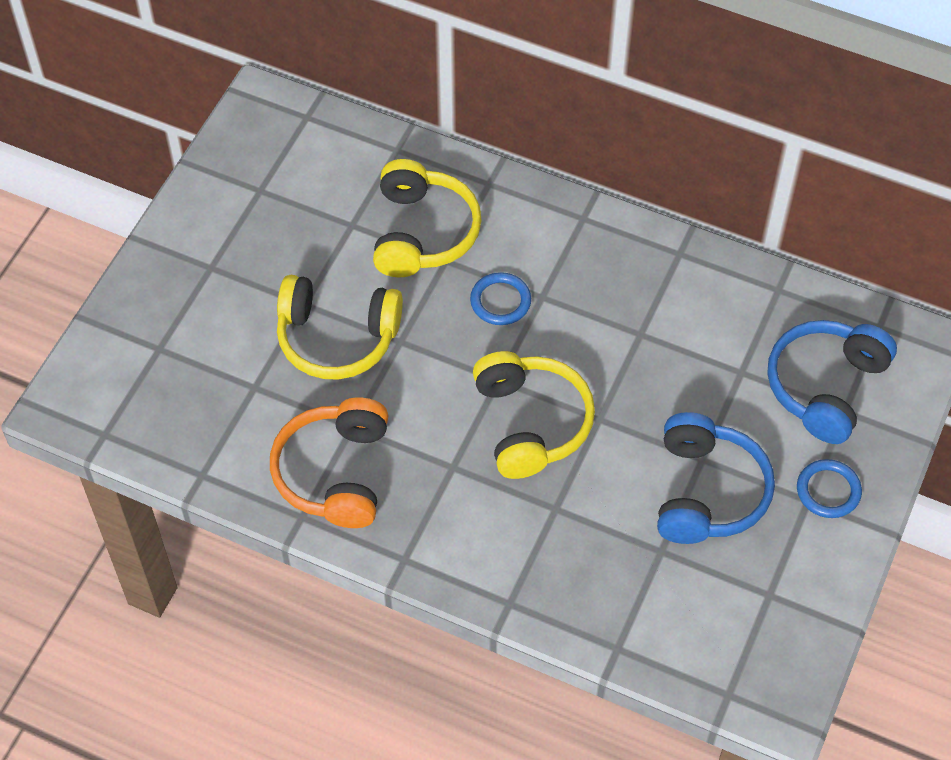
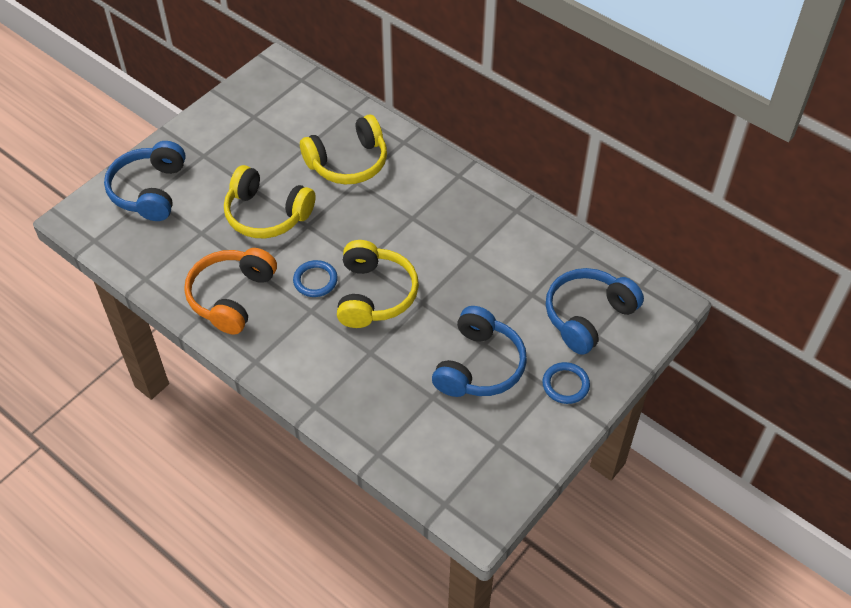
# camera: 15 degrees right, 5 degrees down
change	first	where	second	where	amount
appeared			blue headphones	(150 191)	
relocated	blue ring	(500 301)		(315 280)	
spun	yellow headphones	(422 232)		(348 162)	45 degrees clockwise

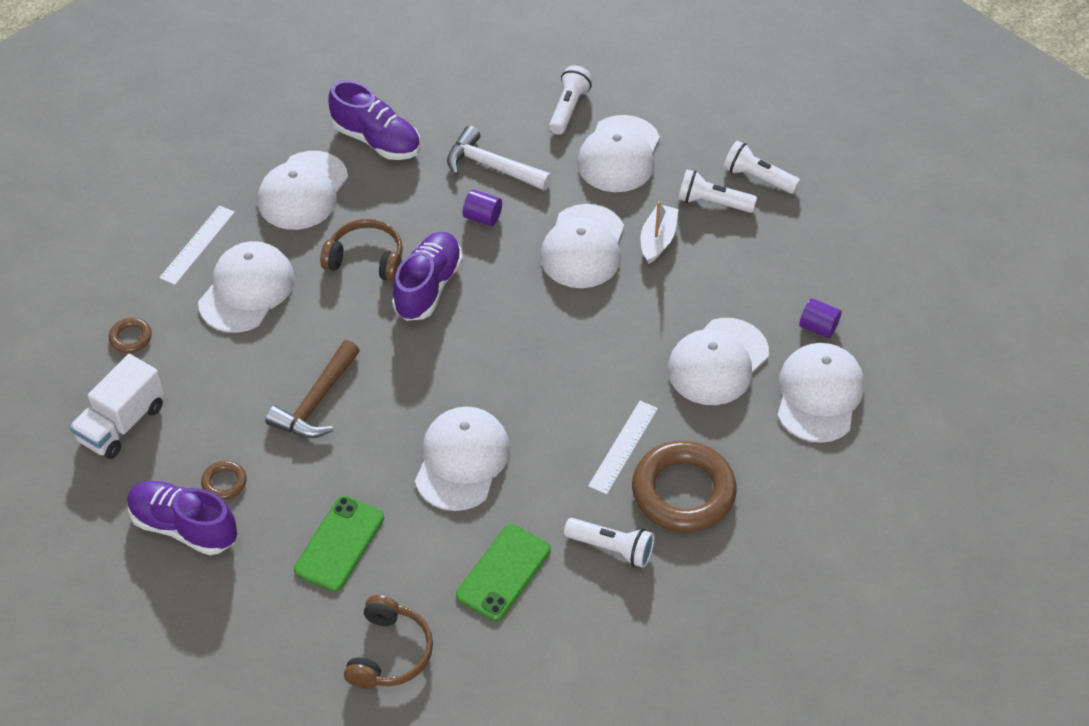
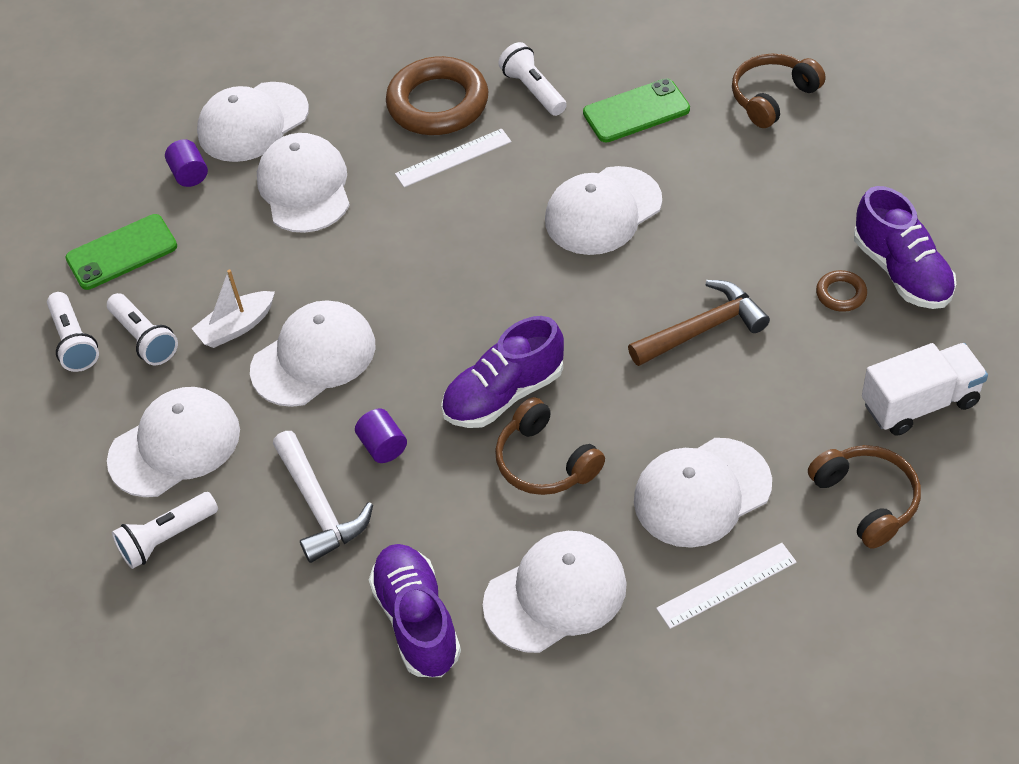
# camera: 140 degrees left, 0 degrees up
change	first	where	second	where	amount
relocated	green phone	(339 544)		(122 252)	
exchanged	brown ring	(130 338)	brown headphones	(866 500)	
spun	white cap	(717 362)		(304 187)	90 degrees counterclockwise

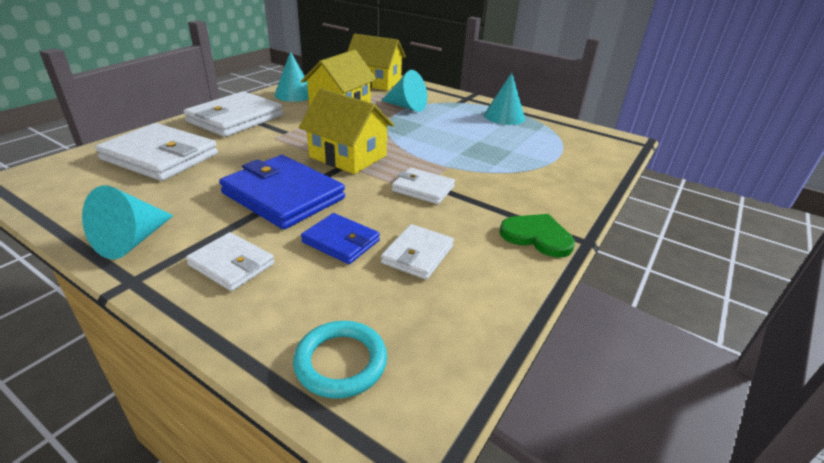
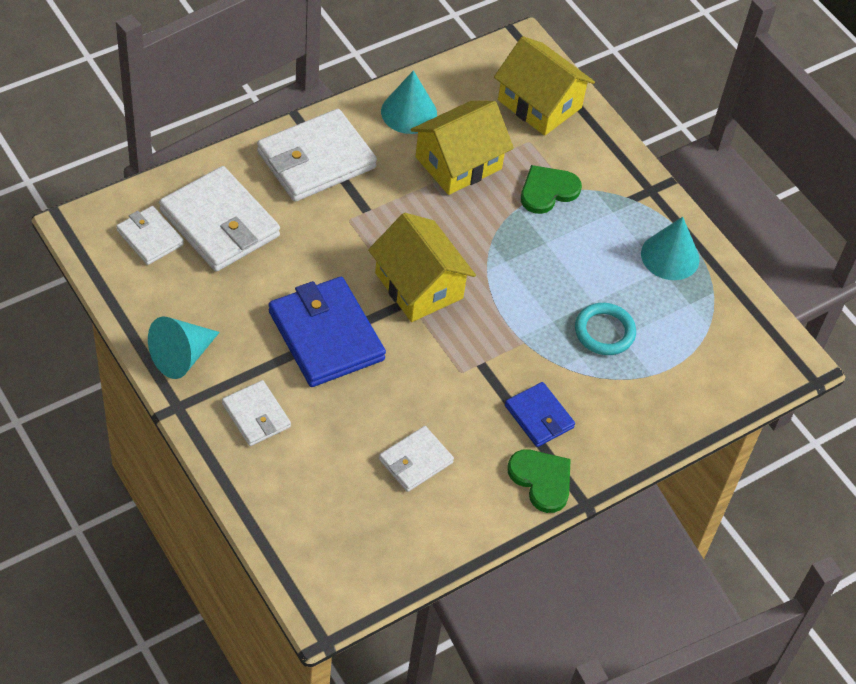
# camera: 20 degrees right, 20 degrees up
change	first	where	second	where	amount
relocated	turquoise ring	(341 362)		(604 332)	
relocated	blue wallet	(341 241)		(539 417)	
relocated	white wallet	(423 189)		(150 238)	
exchanged	turquoise cone	(406 107)	green heart	(547 191)	

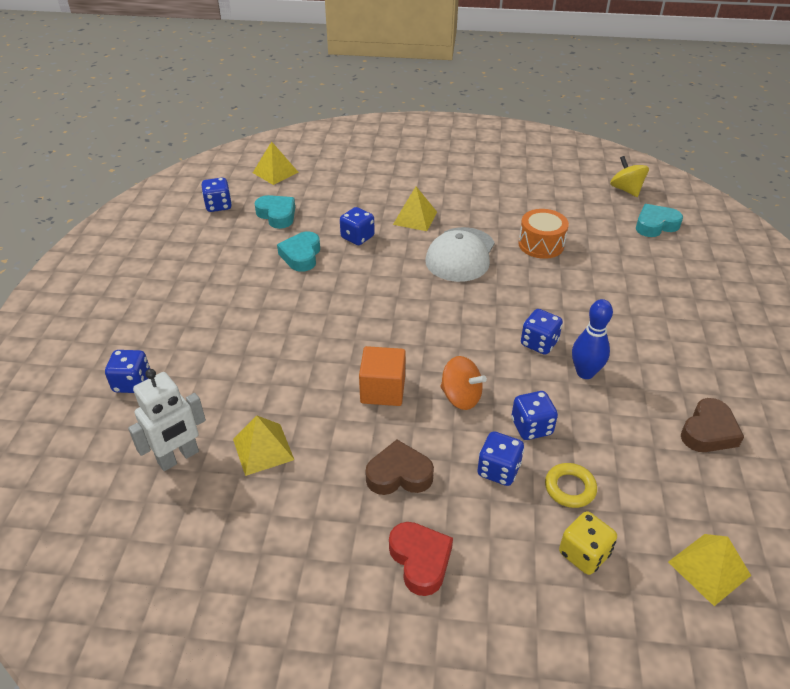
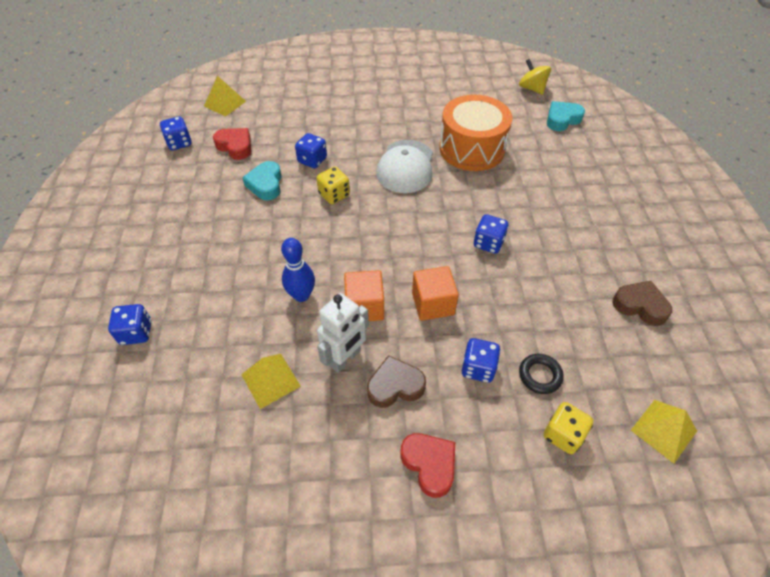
# camera: 10 degrees left, 10 degrees up
change	first	where	second	where	amount
missing	yellow pyramid	(415 218)			
missing	blue dice	(531 427)			
appeared			yellow dice	(334 195)	
relocated	white robot	(178 457)		(345 358)	
relocated	blue bowling pin	(585 373)		(301 295)	
exchanged	orange spinning top	(461 397)	orange cube	(433 304)	
colour	turquoise heart	(277 215)	red heart	(235 146)	
colour	yellow ring	(570 488)	black ring	(540 375)	
spun	brown heart	(708 431)		(640 306)	90 degrees counterclockwise
size	orange drum	(541 244)		(472 149)	x1.67

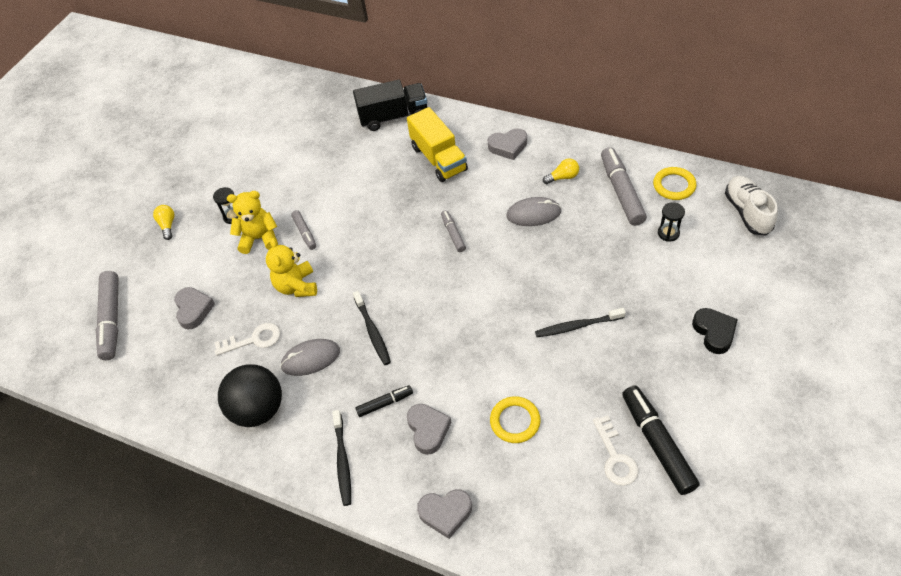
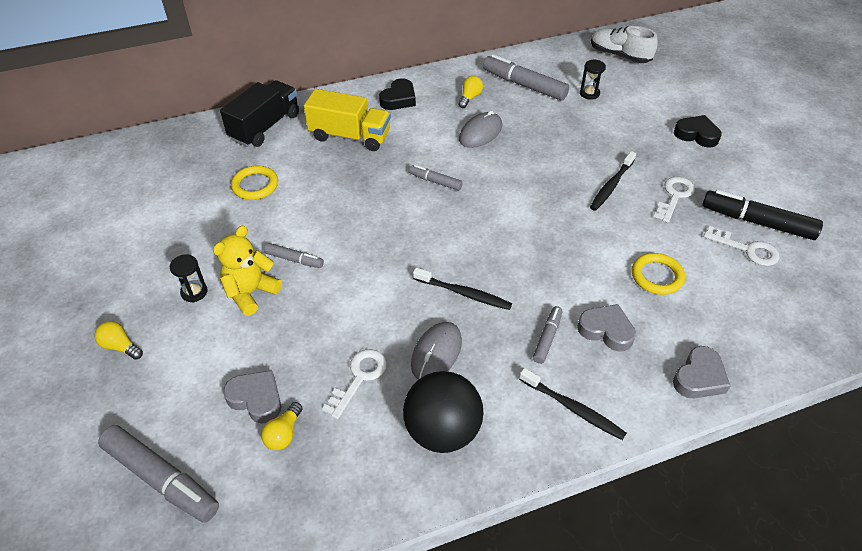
# camera: 50 degrees left, 5 degrees down
change	first	where	second	where	amount
missing	yellow teddy bear	(297 286)			
appeared			yellow light bulb	(284 433)	
appeared			white key	(674 196)	
relocated	yellow ring	(674 185)		(255 185)	
colour	black marker	(385 403)	grey marker	(547 338)	
colour	grey heart	(508 146)	black heart	(399 99)	

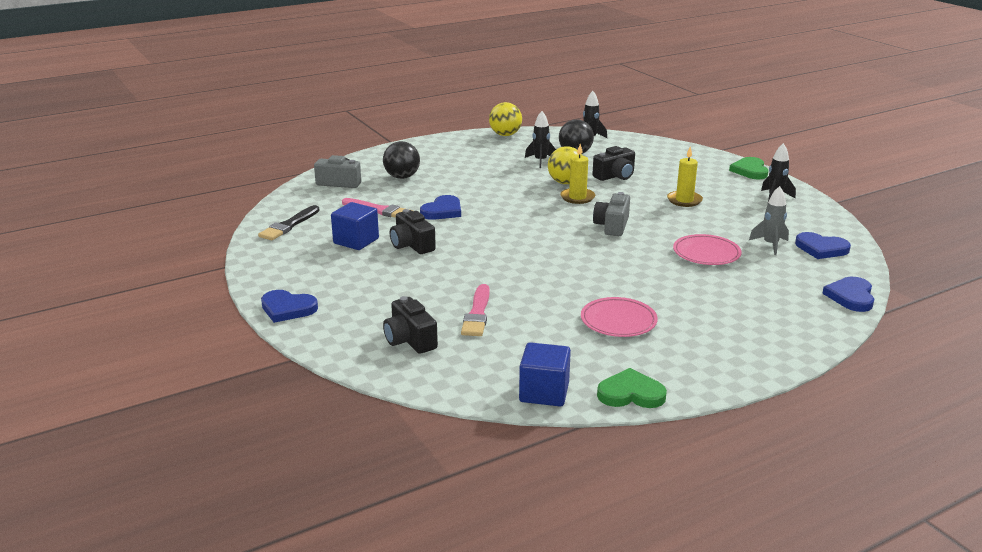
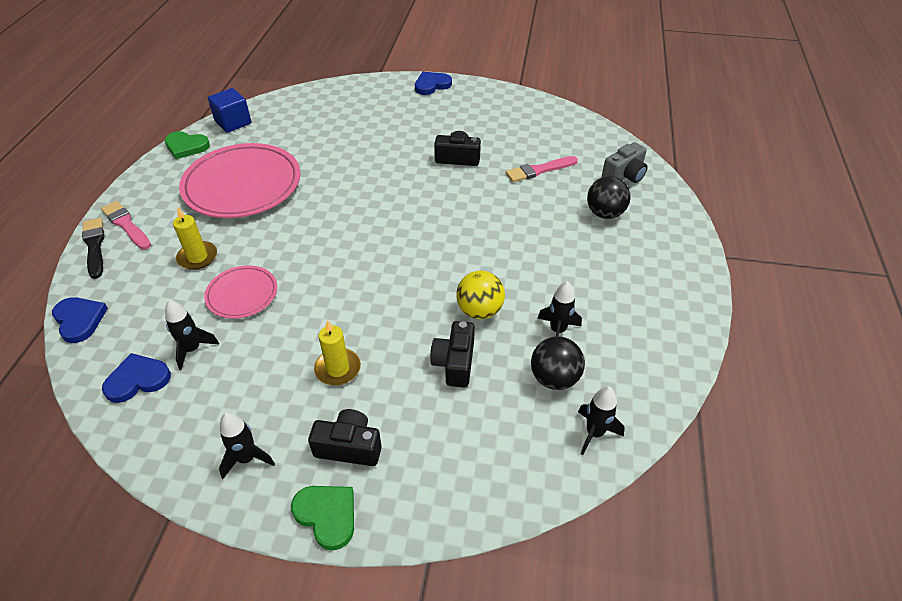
# camera: 130 degrees right, 20 degrees up
change	first	where	second	where	amount
missing	blue cube	(356 241)			
missing	blue heart	(442 211)			
missing	yellow ball	(505 135)			
missing	grey camera	(612 226)			
relocated	black brush	(289 225)		(94 246)	
relocated	black camera	(410 340)		(349 447)	
relocated	pink brush	(477 314)		(126 224)	
relocated	yellow candle	(577 197)		(197 257)	
colour	grey rocket	(770 245)	black rocket	(192 349)	
spun	green heart	(631 393)		(186 146)	60 degrees clockwise
size	pink plate	(618 321)		(242 185)	x1.94

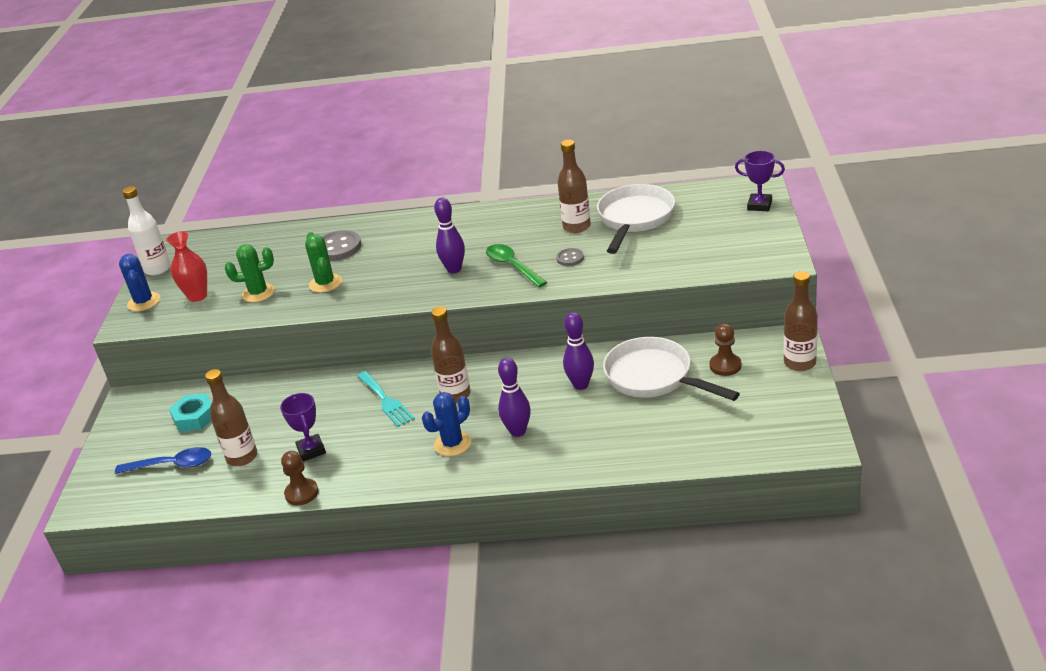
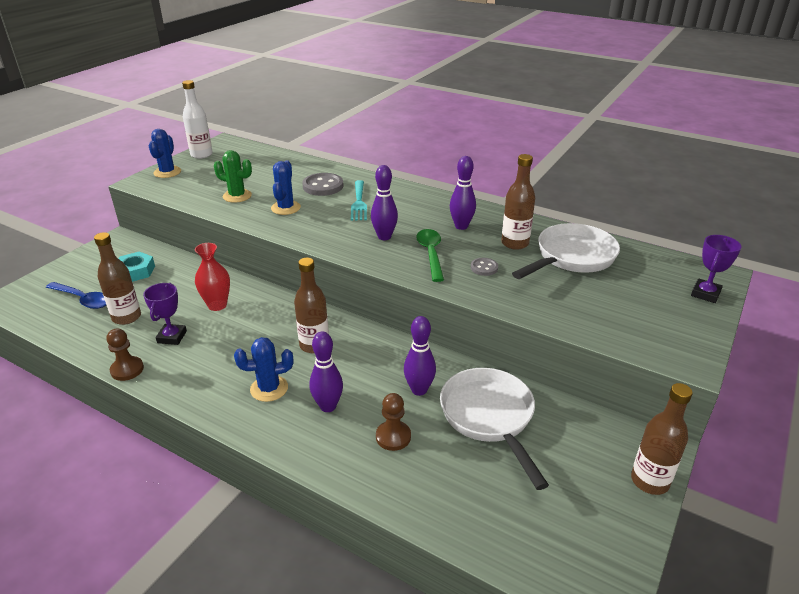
# camera: 25 degrees right, 0 degrees up
change	first	where	second	where	amount
appeared			purple bowling pin	(461 226)	
relocated	red vase	(197 296)		(217 305)	
relocated	turquoise fork	(386 401)		(359 202)	
relocated	brown pawn	(725 366)		(393 437)	
colour	green cactus	(325 283)	blue cactus	(285 208)	
spun	purple trophy	(759 205)		(705 294)	75 degrees clockwise

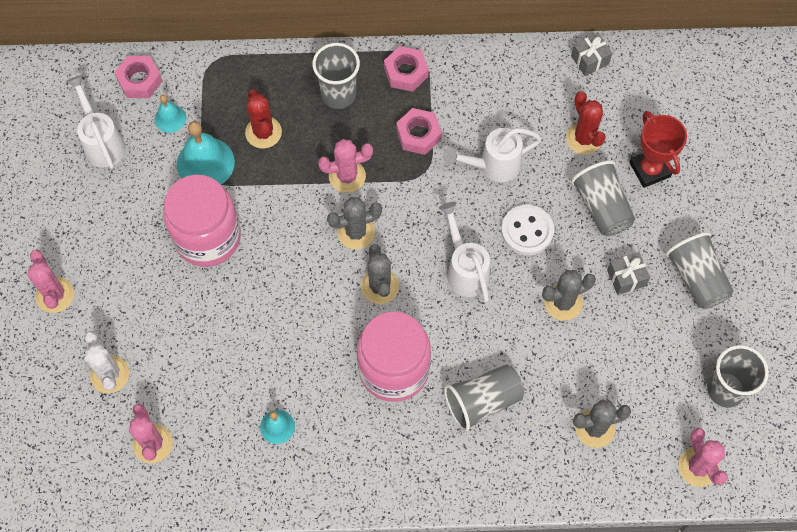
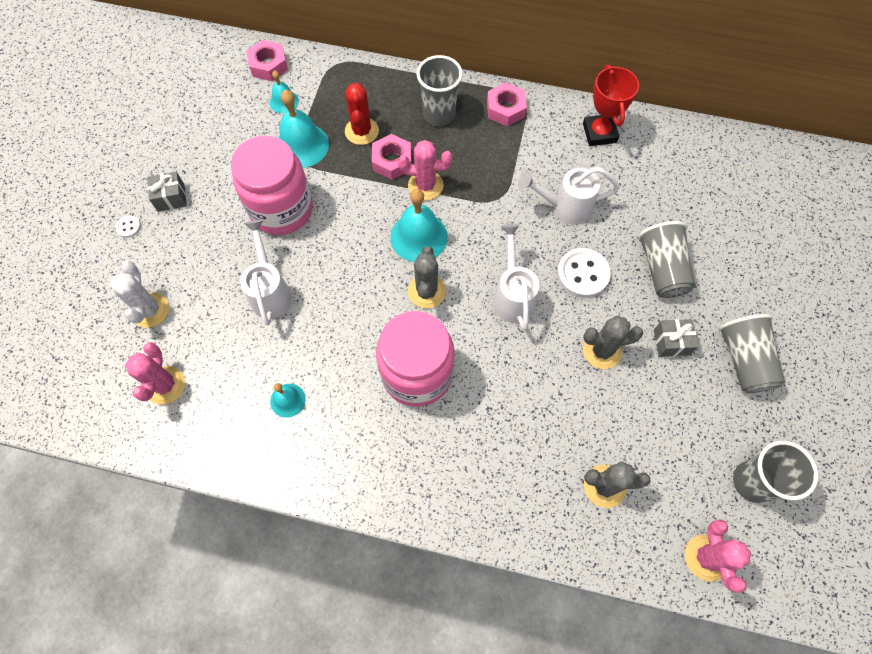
# camera: 15 degrees right, 0 degrees up
change	first	where	second	where	amount
missing	grey cup	(482 401)			
missing	red cactus	(584 138)			
relocated	white watering can	(102 142)		(270 291)	
relocated	pink nut	(418 135)		(392 161)	
relocated	grey gift	(589 60)		(171 197)	
relocated	red trophy	(650 169)		(599 133)	
exchanged	pink cactus	(55 295)	white button	(128 227)	
exchanged	grey cactus	(356 232)	turquoise bell	(419 237)	

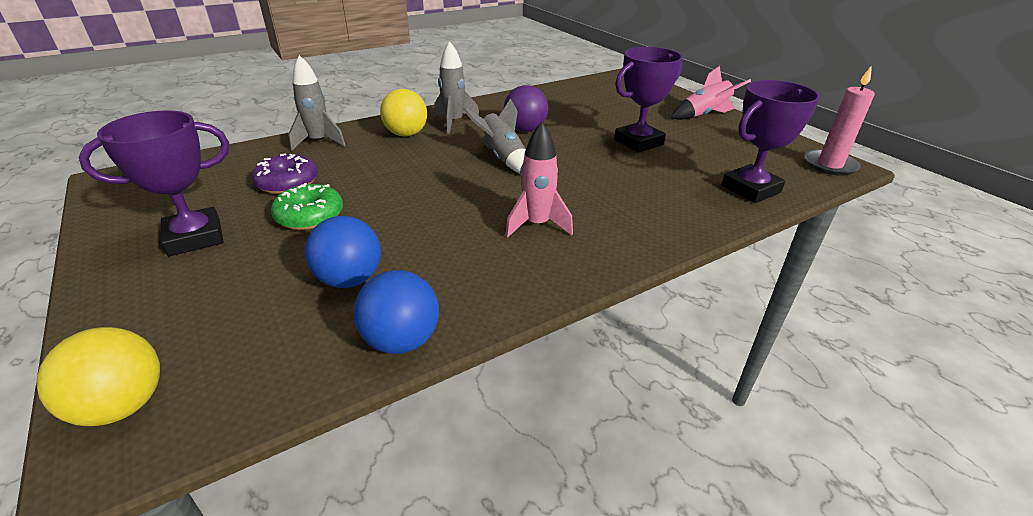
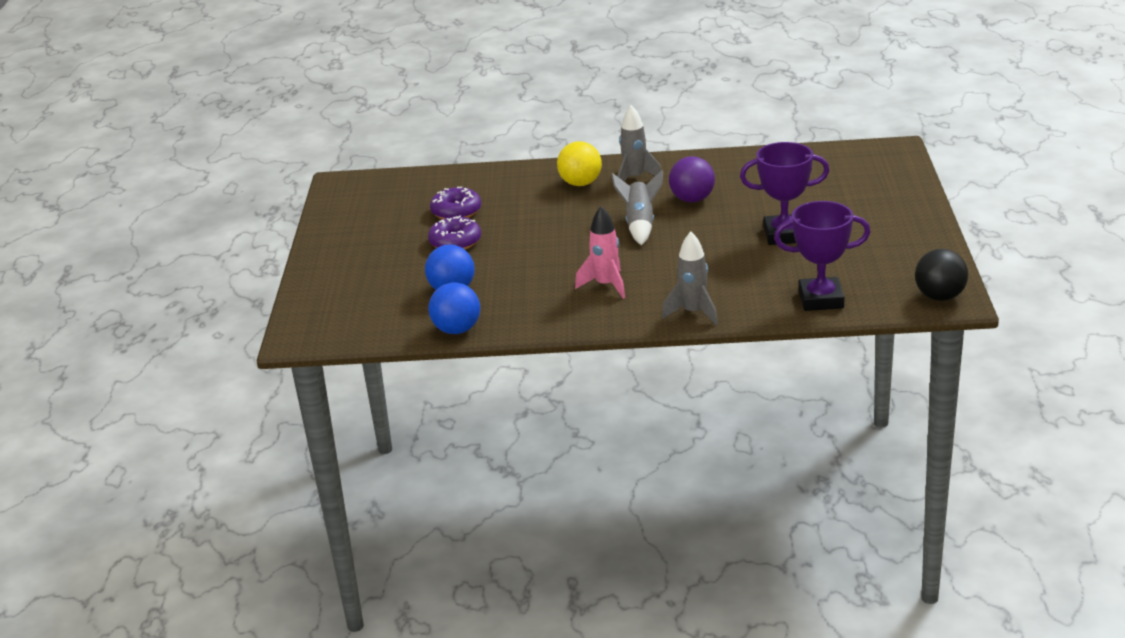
# camera: 35 degrees right, 5 degrees down
change	first	where	second	where	amount
missing	yellow ball	(123 406)			
missing	purple trophy	(195 237)			
missing	pink rocket	(704 115)			
relocated	grey rocket	(319 142)		(693 313)	
exchanged	pink candle	(829 165)	black ball	(940 297)	
colour	green donut	(310 216)	purple donut	(455 242)	

